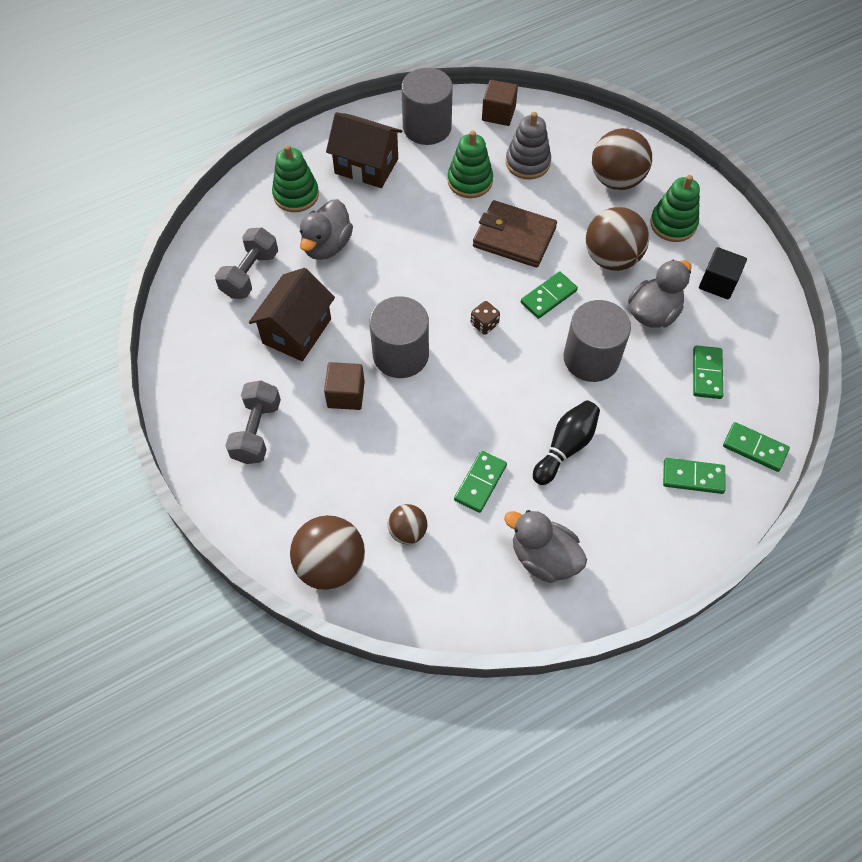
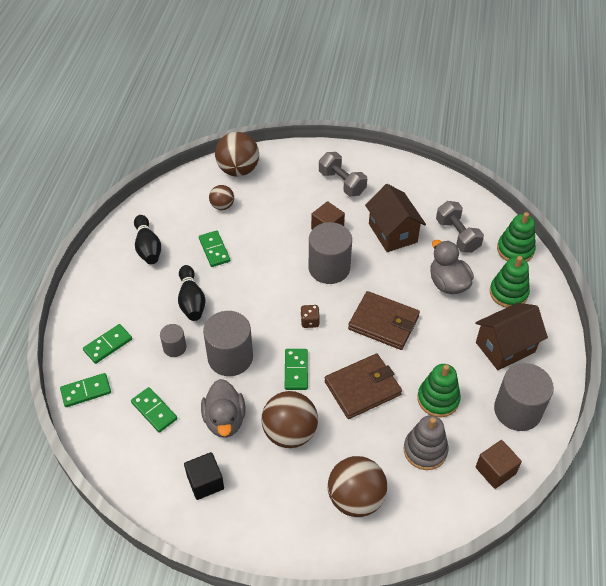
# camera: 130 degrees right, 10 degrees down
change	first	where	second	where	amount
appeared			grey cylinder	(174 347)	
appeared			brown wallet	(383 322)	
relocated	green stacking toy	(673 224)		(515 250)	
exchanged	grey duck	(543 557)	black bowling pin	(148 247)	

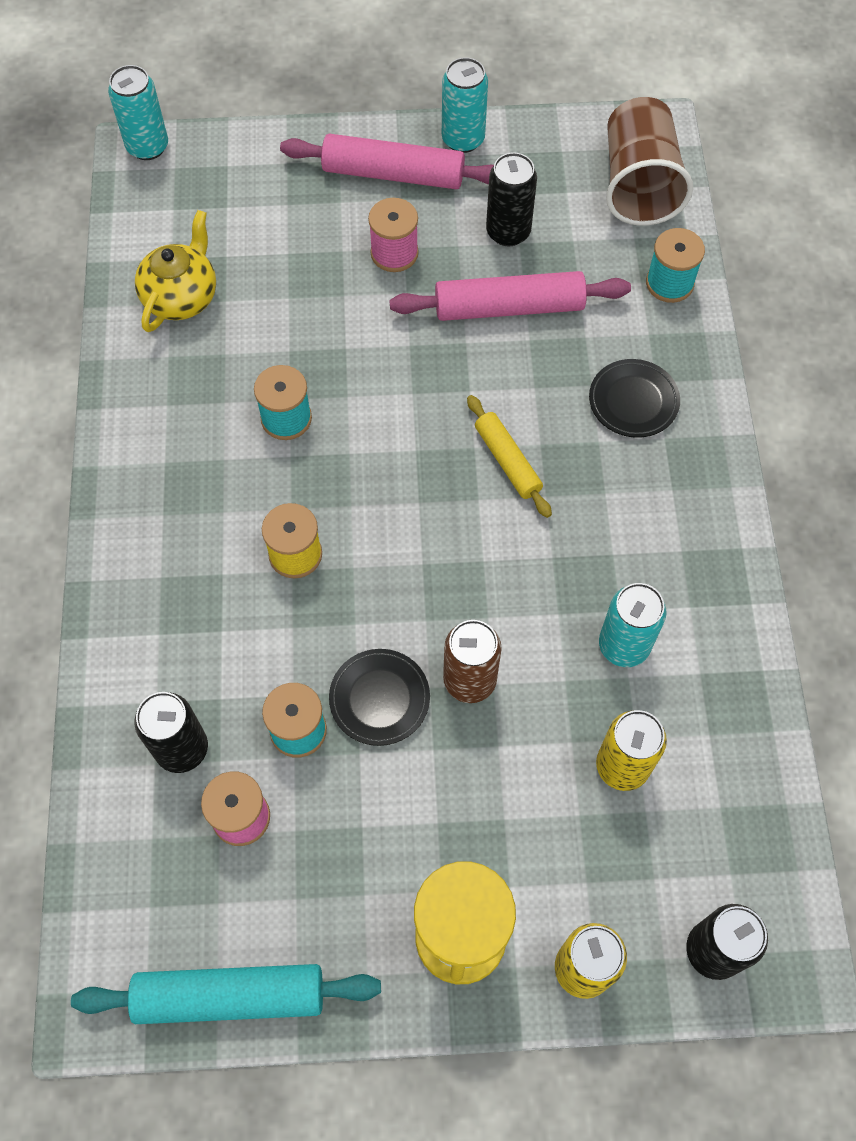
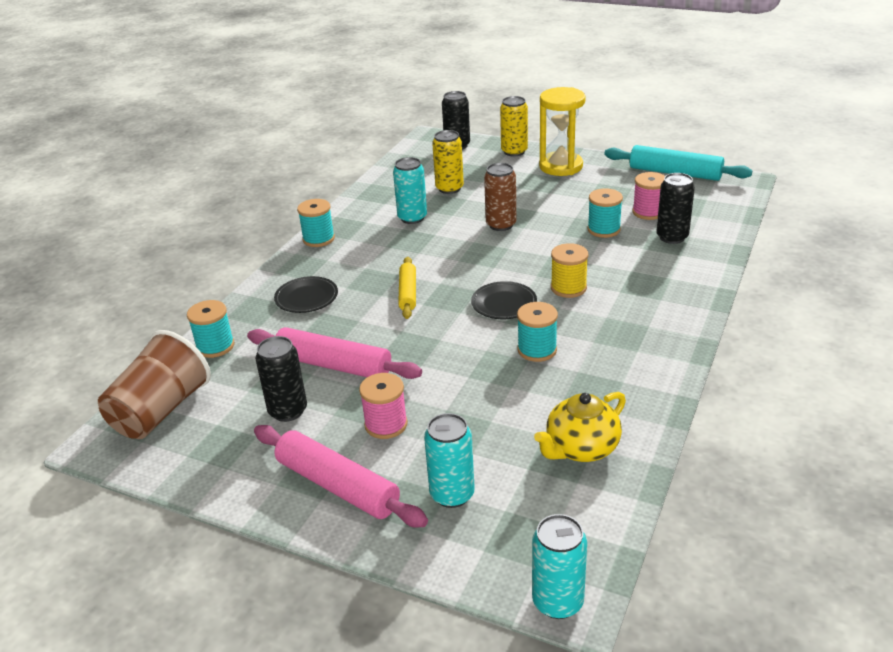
# camera: 150 degrees left, 30 degrees down
change	first	where	second	where	amount
appeared			turquoise spool	(318 239)	
relocated	black plate	(379 699)		(504 304)	
relocated	turquoise can	(463 139)		(452 494)	

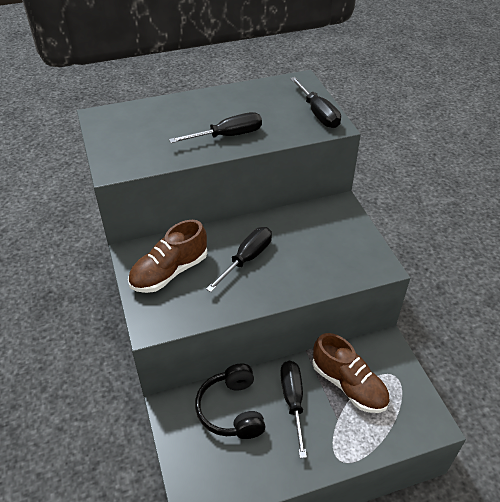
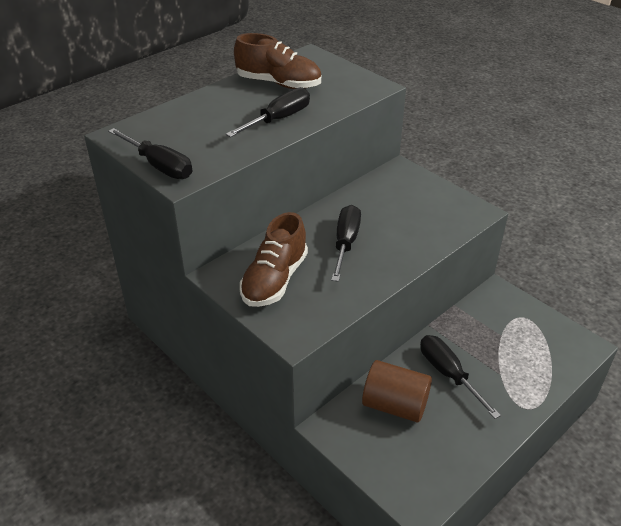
# camera: 25 degrees left, 5 degrees down
change	first	where	second	where	amount
relocated	black screwdriver	(318 114)		(160 166)	
relocated	brown shoe	(348 385)		(278 83)	
exchanged	black headphones	(231 410)	brown cylinder	(395 405)	

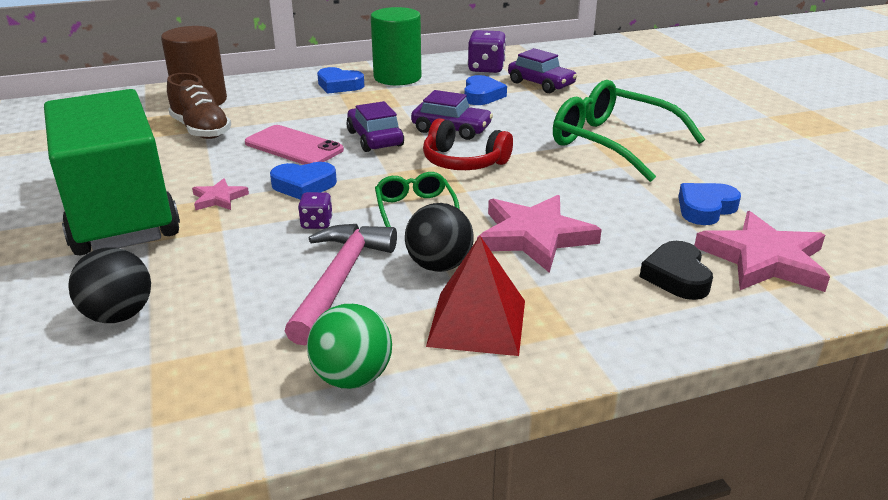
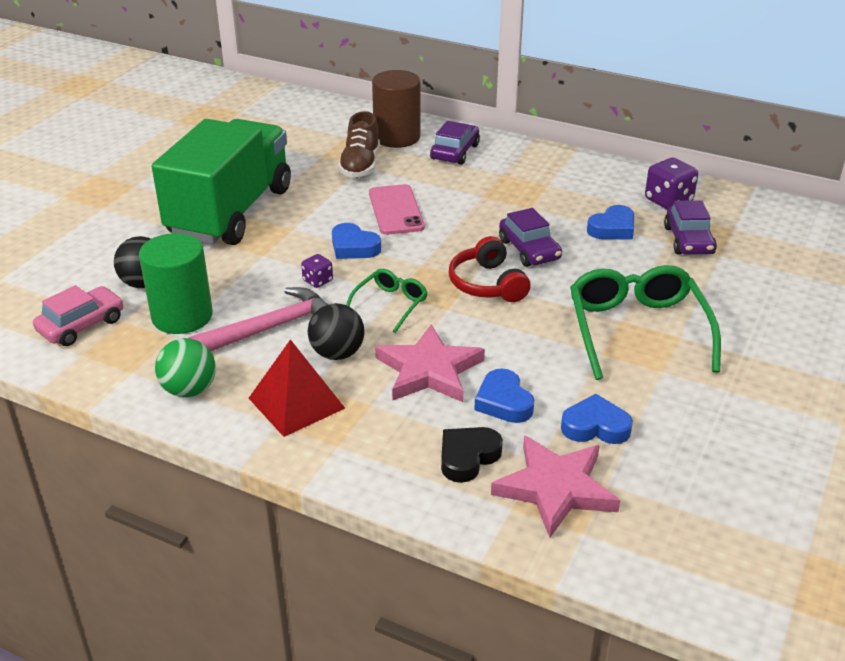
# camera: 45 degrees right, 5 degrees up
change	first	where	second	where	amount
missing	pink star	(219 198)			
appeared			pink car	(82 325)	
relocated	blue heart	(339 85)		(503 402)	
relocated	purple car	(375 139)		(455 152)	
relocated	green cylinder	(397 77)		(182 316)	

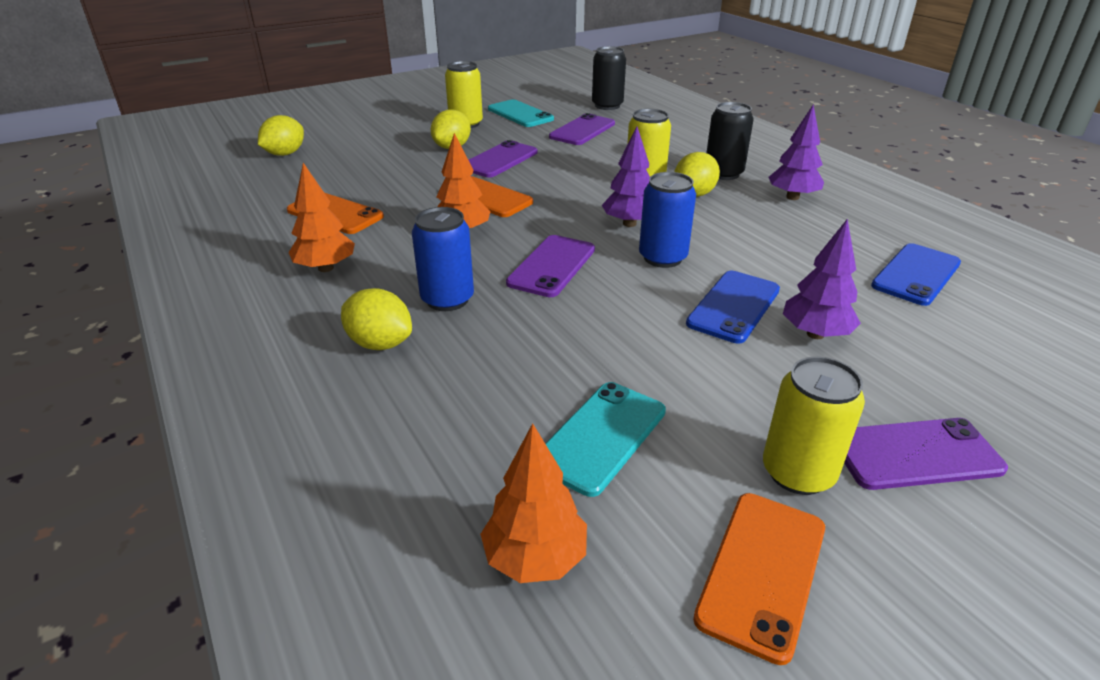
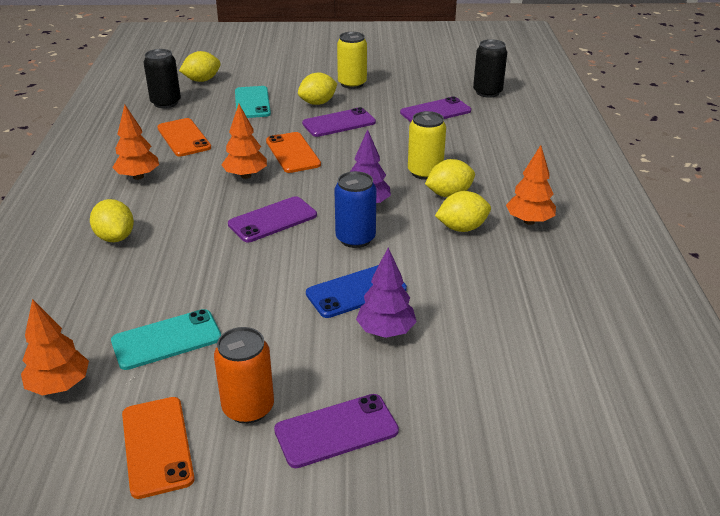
# camera: 30 degrees right, 0 degrees up
change	first	where	second	where	amount
missing	blue can	(447 299)			
missing	blue phone	(916 274)			
appeared			yellow lemon	(462 228)	
relocated	turquoise phone	(520 114)		(252 103)	
relocated	black can	(723 173)		(166 103)	
colour	yellow can	(798 473)	orange can	(248 408)	
colour	purple tree	(792 197)	orange tree	(529 221)	
spun	orange phone	(762 572)		(157 446)	75 degrees counterclockwise
spun	purple phone	(915 454)		(336 430)	45 degrees counterclockwise

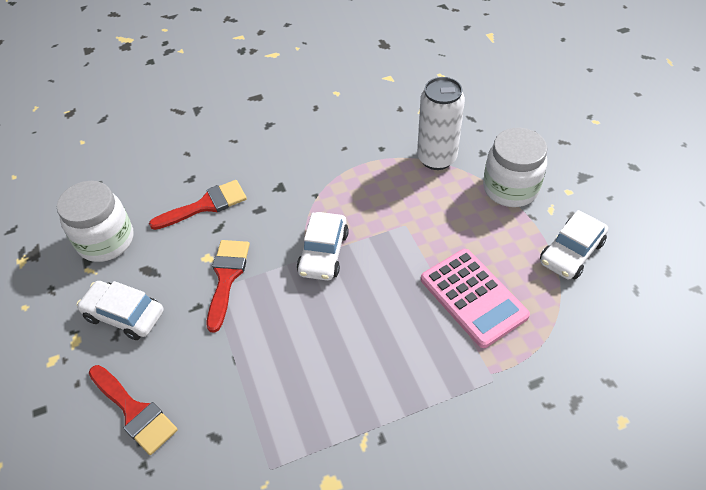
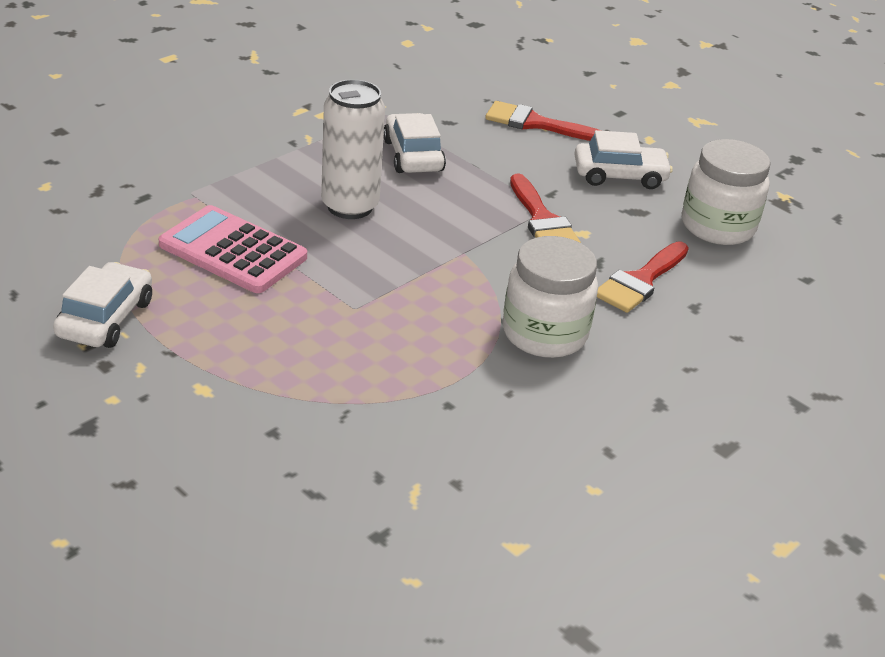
# camera: 150 degrees right, 15 degrees down
change	first	where	second	where	amount
relocated	white car	(323 253)		(413 155)	
relocated	white can	(436 158)		(350 206)	
relocated	white jar	(510 188)		(544 334)	

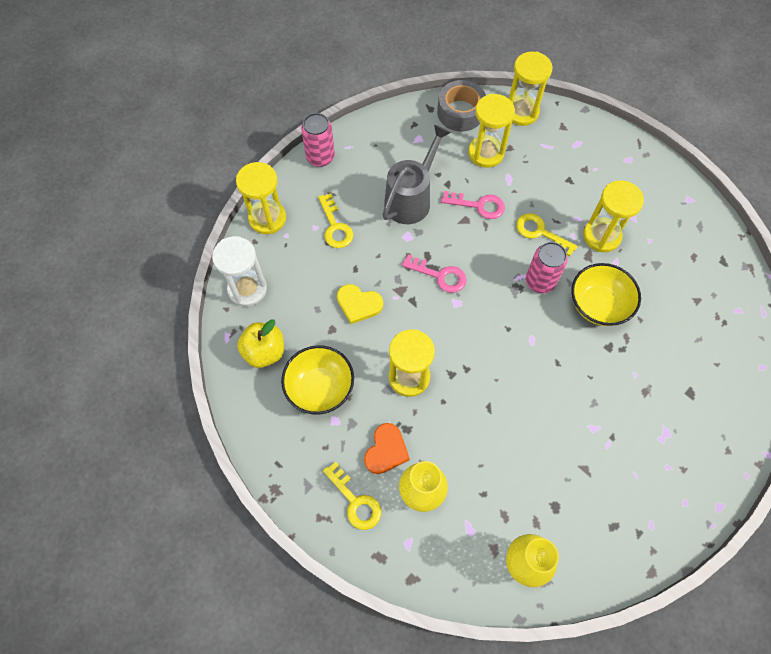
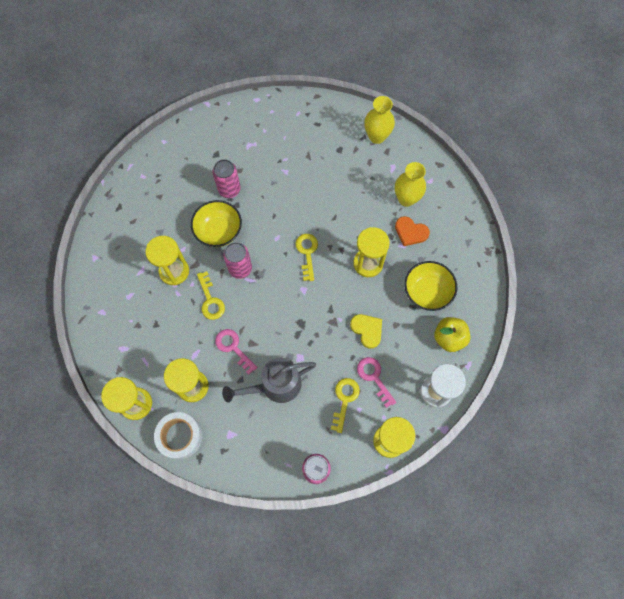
# camera: 145 degrees left, 5 degrees up
change	first	where	second	where	amount
appeared			pink can	(229 189)	
relocated	yellow key	(355 501)		(307 253)	
relocated	pink key	(440 275)		(374 377)	
colour	grey tape	(460 112)	white tape	(180 436)	
spun	orange heart	(386 450)		(410 232)	120 degrees counterclockwise

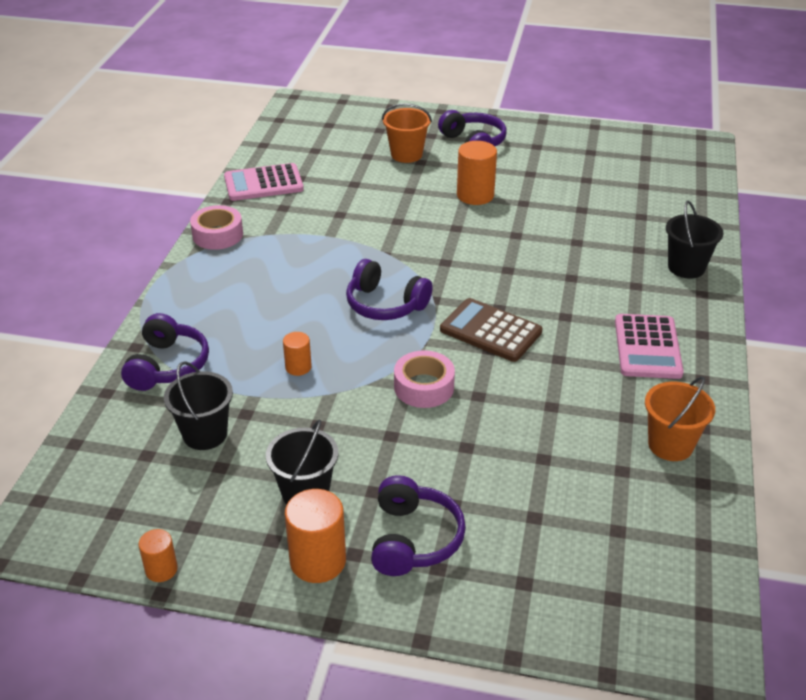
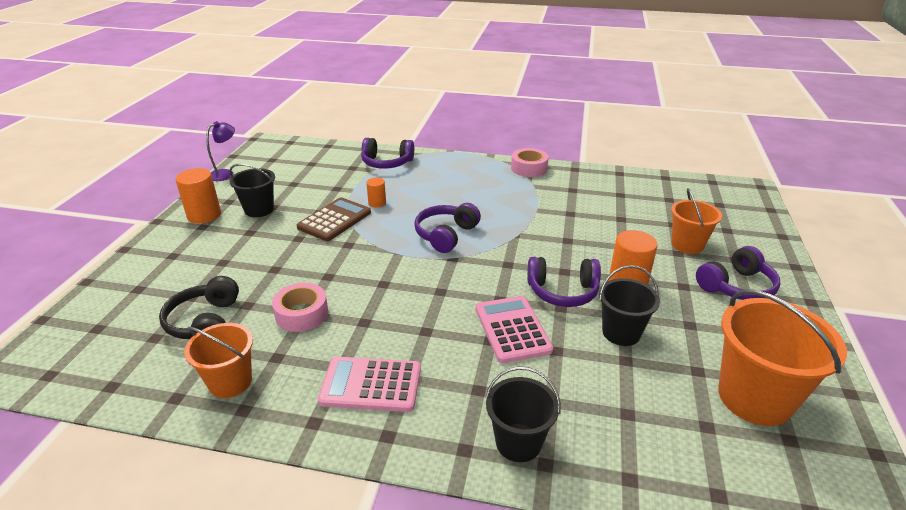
# camera: 90 degrees right, 5 degrees down
change	first	where	second	where	amount
appeared			black headphones	(205 322)	
appeared			orange bucket	(754 398)	
relocated	black bucket	(205 434)		(621 332)	
relocated	pink calculator	(263 183)		(512 329)	
relocated	purple headphones	(413 539)		(562 291)	
relocated	pink tape	(424 387)		(302 314)	
relocated	brown calculator	(490 331)		(334 220)	
exchanged	orange cylinder	(161 569)	purple lamp	(226 173)	

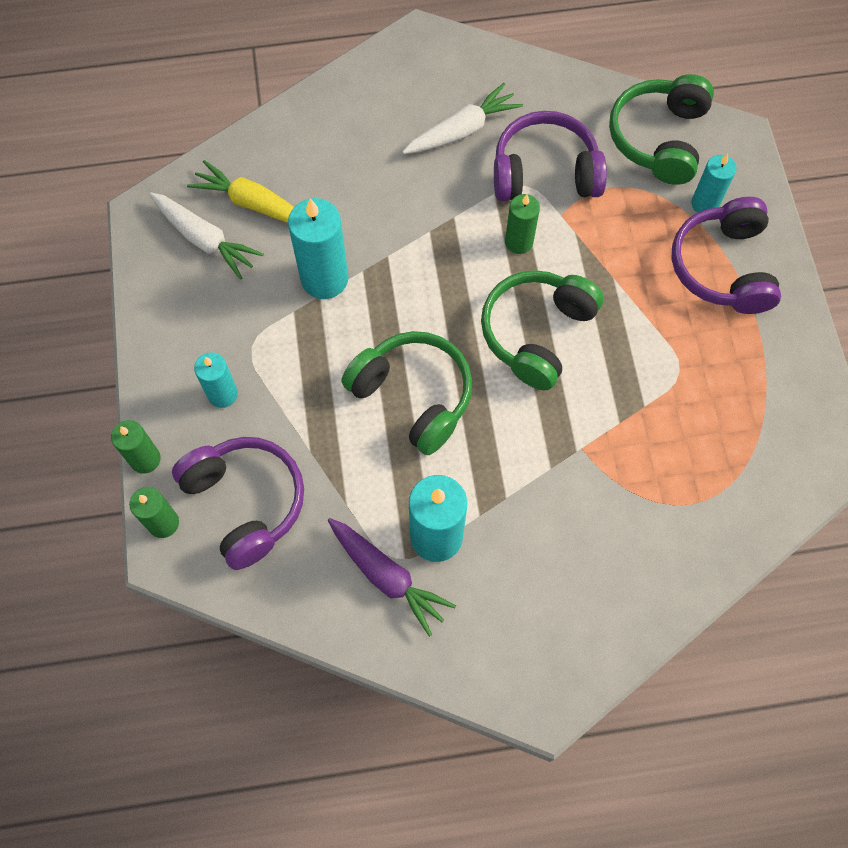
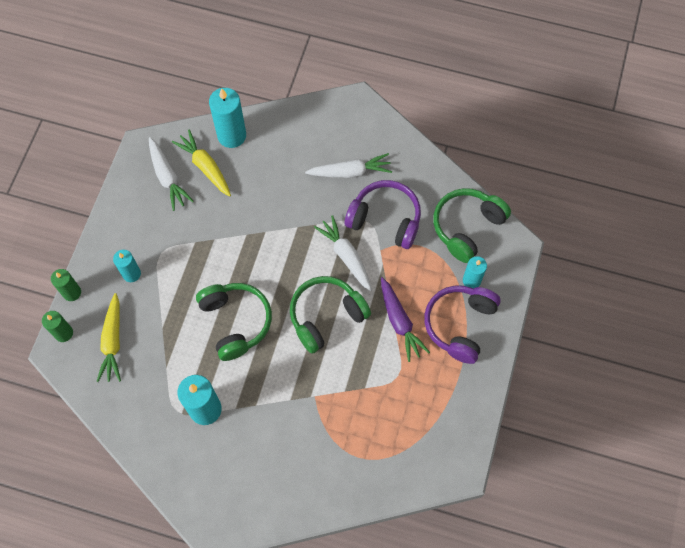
# camera: 25 degrees right, 0 degrees up
change	first	where	second	where	amount
relocated	turquoise candle	(324 279)		(232 135)	
relocated	purple carrot	(387 577)		(399 322)	
exchanged	purple headphones	(246 502)	yellow carrot	(113 342)	
exchanged	green candle	(519 242)	white carrot	(346 256)	

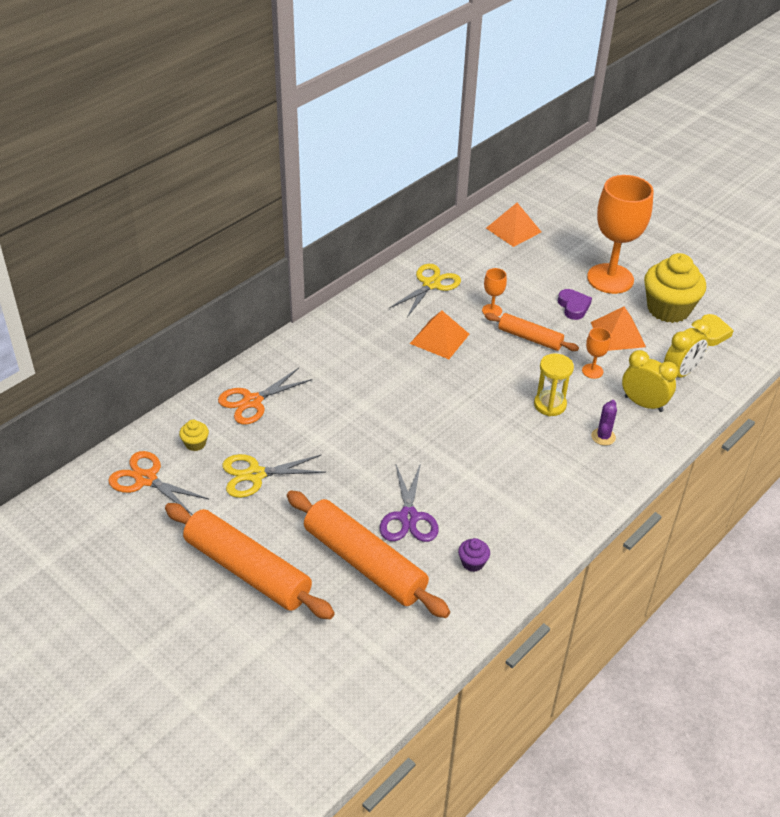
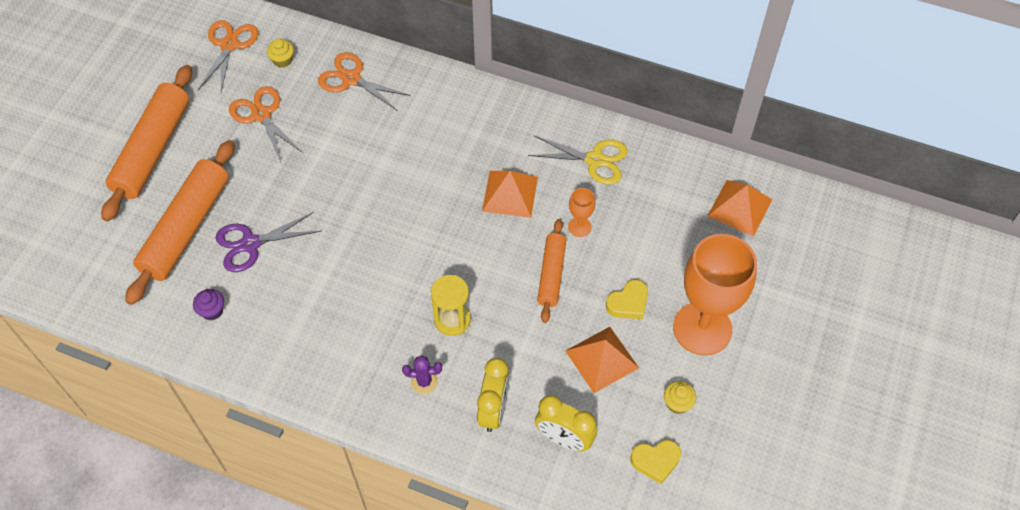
# camera: 70 degrees right, 15 degrees up
change	first	where	second	where	amount
missing	orange goblet	(592 371)			
colour	yellow scissors	(255 475)	orange scissors	(261 115)	
colour	purple heart	(573 307)	yellow heart	(628 303)	
size	yellow cupcake	(668 309)		(677 403)	x0.42

